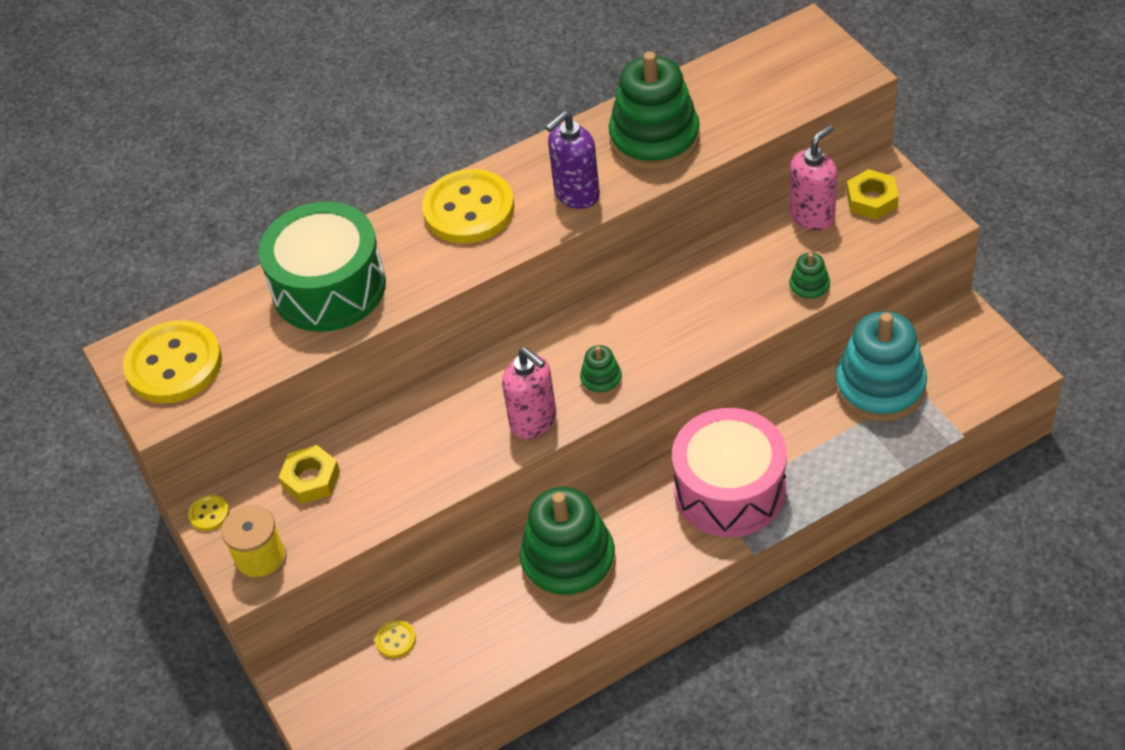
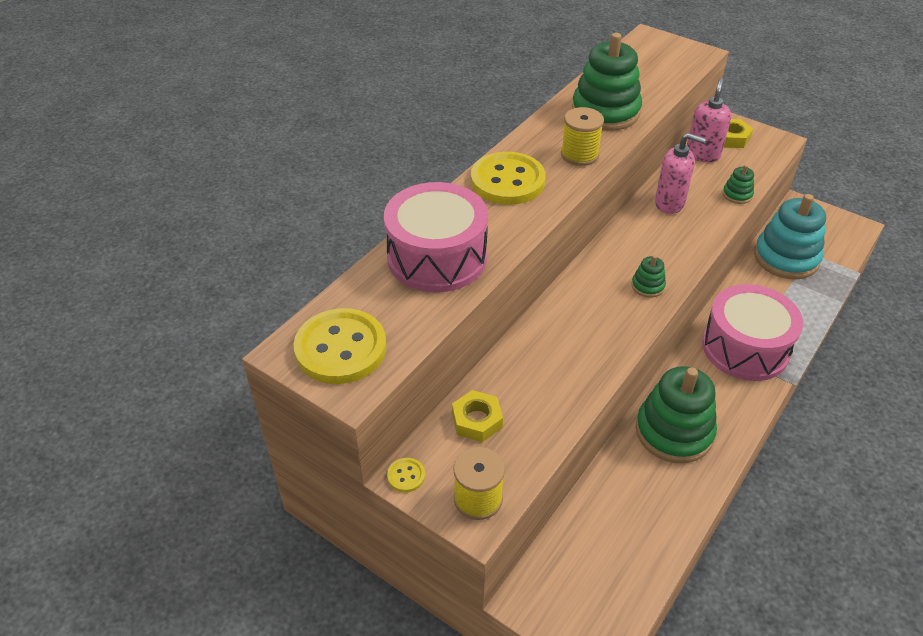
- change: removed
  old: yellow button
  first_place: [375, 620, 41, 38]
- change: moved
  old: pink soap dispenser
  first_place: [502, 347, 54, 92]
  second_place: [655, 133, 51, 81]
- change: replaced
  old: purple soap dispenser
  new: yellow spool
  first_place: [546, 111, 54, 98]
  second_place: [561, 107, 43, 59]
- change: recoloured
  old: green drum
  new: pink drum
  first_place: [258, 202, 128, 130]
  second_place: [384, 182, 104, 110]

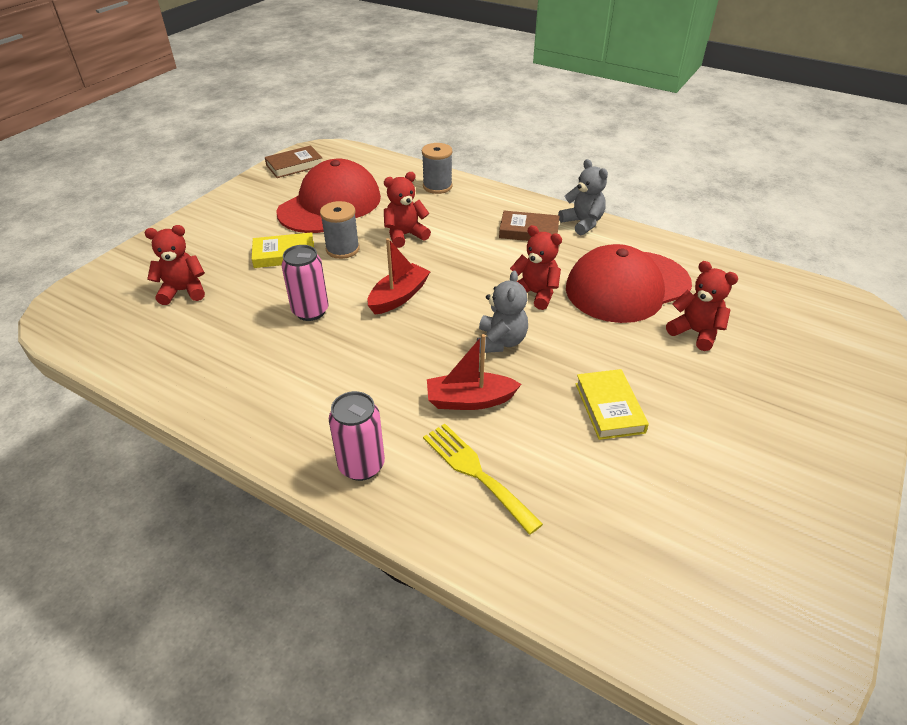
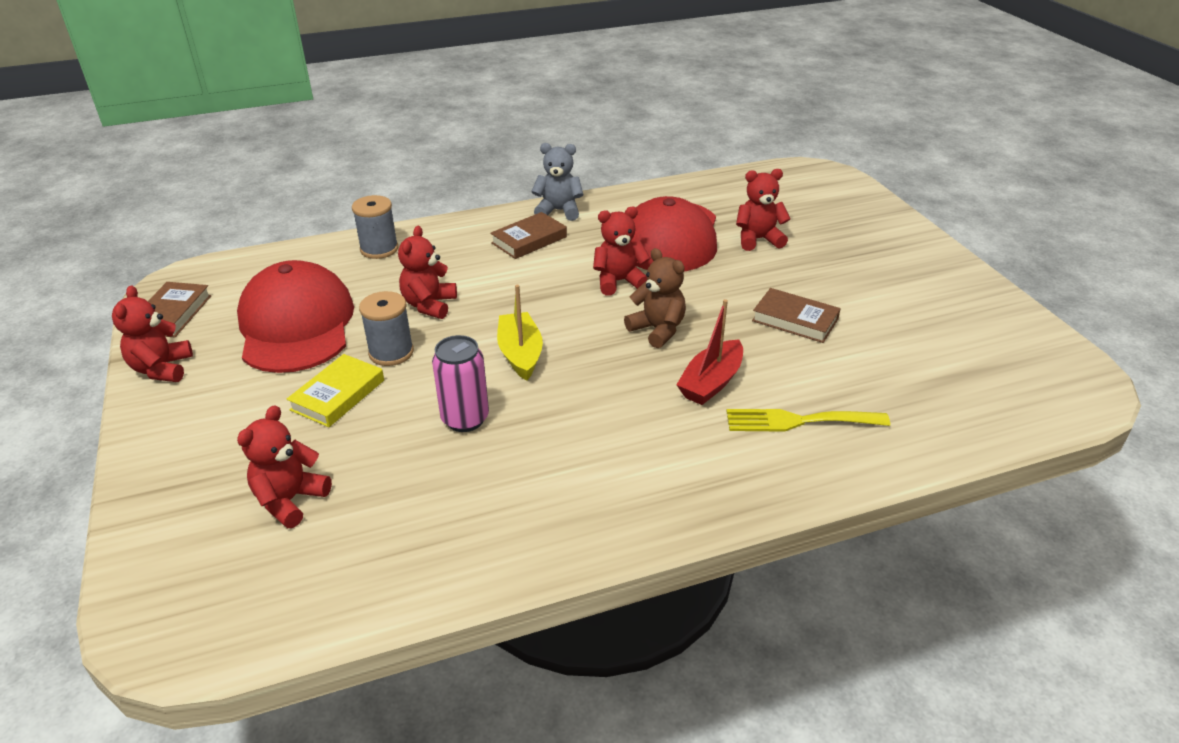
- change: removed
  old: pink can
  first_place: [329, 391, 56, 90]
- change: added
  new: red teddy bear
  second_place: [112, 285, 81, 97]
- change: recoloured
  old: red boat
  new: yellow boat
  first_place: [367, 238, 63, 77]
  second_place: [497, 285, 46, 96]
- change: recoloured
  old: grey teddy bear
  new: brown teddy bear
  first_place: [477, 271, 51, 82]
  second_place: [624, 248, 62, 100]
- change: recoloured
  old: yellow book
  new: brown book
  first_place: [576, 369, 73, 71]
  second_place: [752, 288, 89, 55]

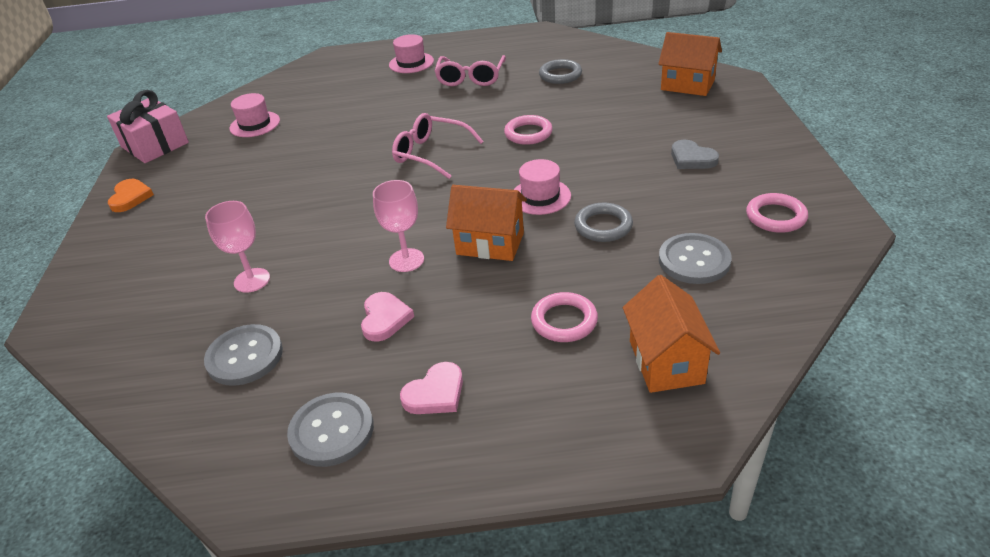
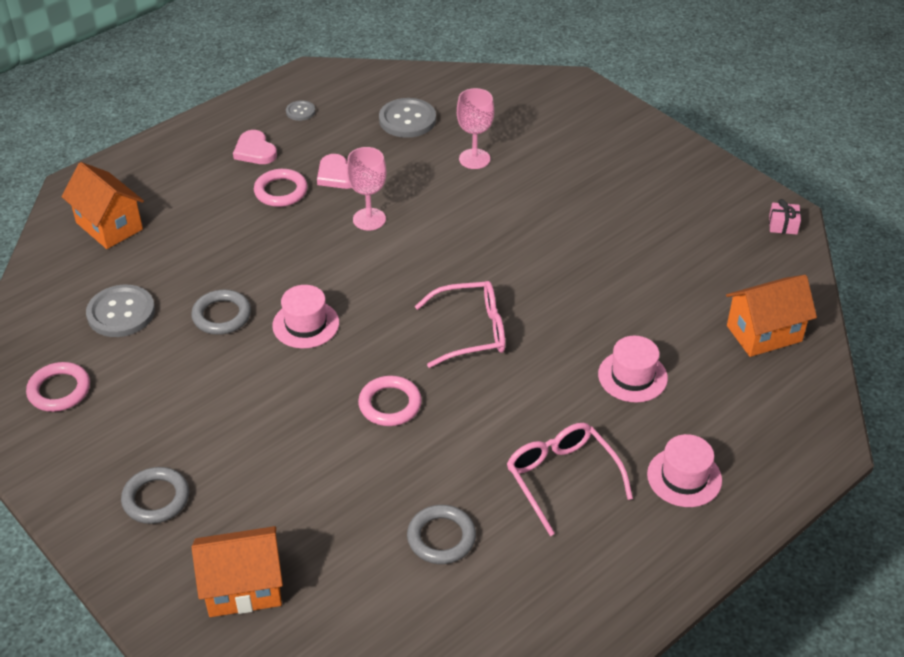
- change: removed
  old: orange heart
  first_place: [108, 179, 46, 33]
- change: removed
  old: grey heart
  first_place: [671, 140, 48, 29]
- change: added
  new: grey ring
  second_place: [121, 467, 68, 57]
- change: moved
  old: pink hat
  first_place: [229, 93, 51, 44]
  second_place: [598, 336, 70, 67]
- change: moved
  old: orange house
  first_place: [446, 185, 81, 76]
  second_place: [726, 275, 91, 82]
- change: moved
  old: pink ring
  first_place: [531, 292, 67, 50]
  second_place: [254, 169, 54, 38]
- change: turned
  old: pink heart
  first_place: [400, 362, 63, 52]
  second_place: [233, 130, 44, 34]
  degrees: -45
- change: resized
  old: pink gift
  first_place: [107, 90, 82, 73]
  second_place: [769, 199, 32, 36]
  factor: 0.43
- change: resized
  old: grey button
  first_place: [287, 393, 87, 74]
  second_place: [286, 100, 29, 21]
  factor: 0.52

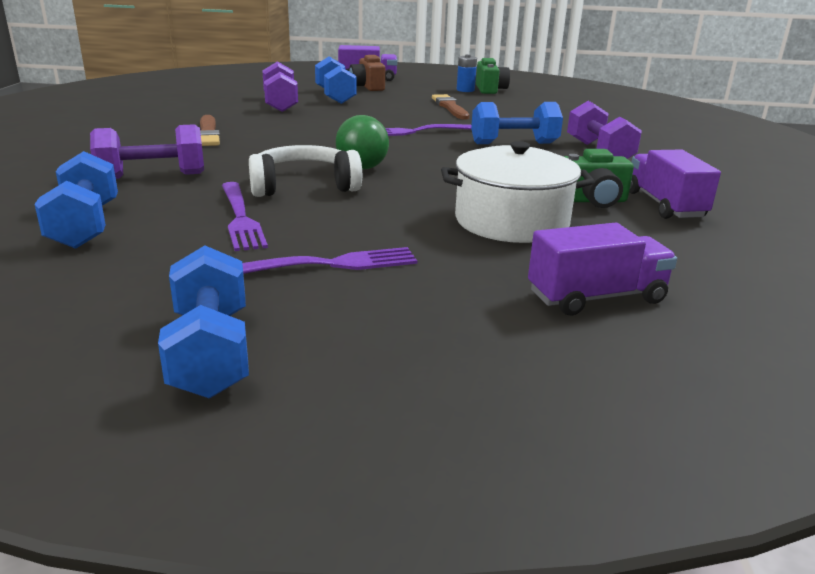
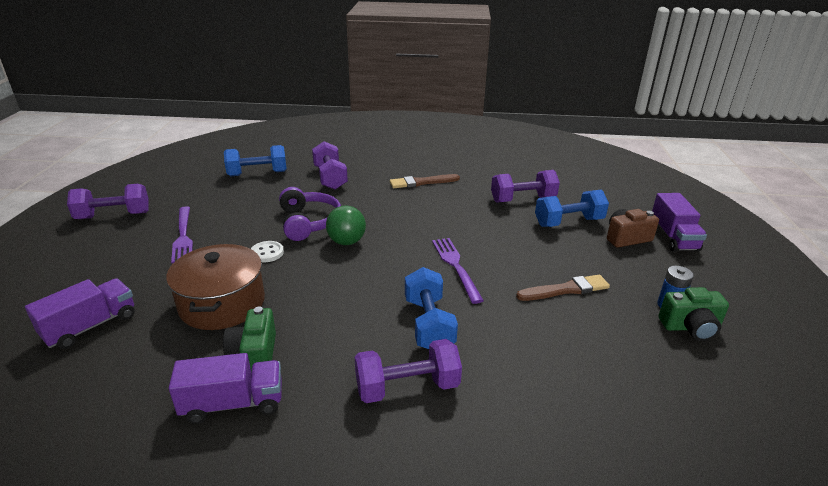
- change: removed
  old: purple fork
  first_place: [222, 182, 46, 69]
- change: added
  new: white button
  second_place: [251, 241, 33, 21]
- change: recoloured
  old: blue dumbbell
  new: purple dumbbell
  first_place: [158, 245, 91, 154]
  second_place: [67, 184, 82, 35]
- change: recoloured
  old: white headphones
  new: purple headphones
  first_place: [249, 145, 113, 52]
  second_place: [279, 187, 62, 54]
- change: recoloured
  old: white pot
  new: brown pot
  first_place: [441, 141, 154, 102]
  second_place: [166, 244, 99, 86]
- change: turned
  old: purple truck
  first_place: [528, 222, 149, 93]
  second_place: [25, 278, 110, 71]
  degrees: -120

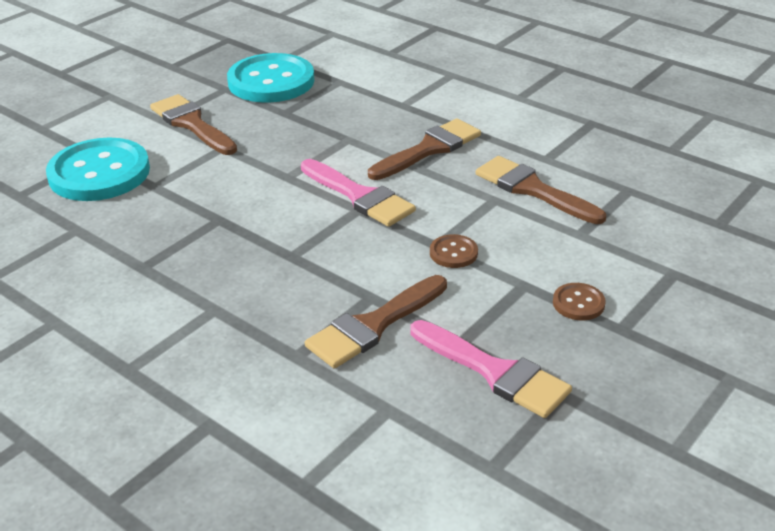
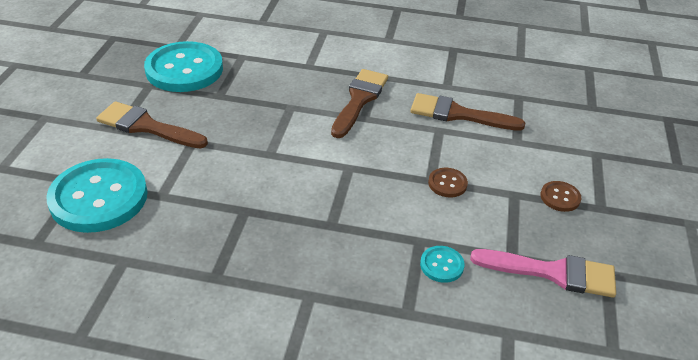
- change: removed
  old: pink brush
  first_place: [301, 159, 115, 68]
- change: replaced
  old: brown brush
  new: turquoise button
  first_place: [305, 275, 142, 94]
  second_place: [420, 246, 44, 37]

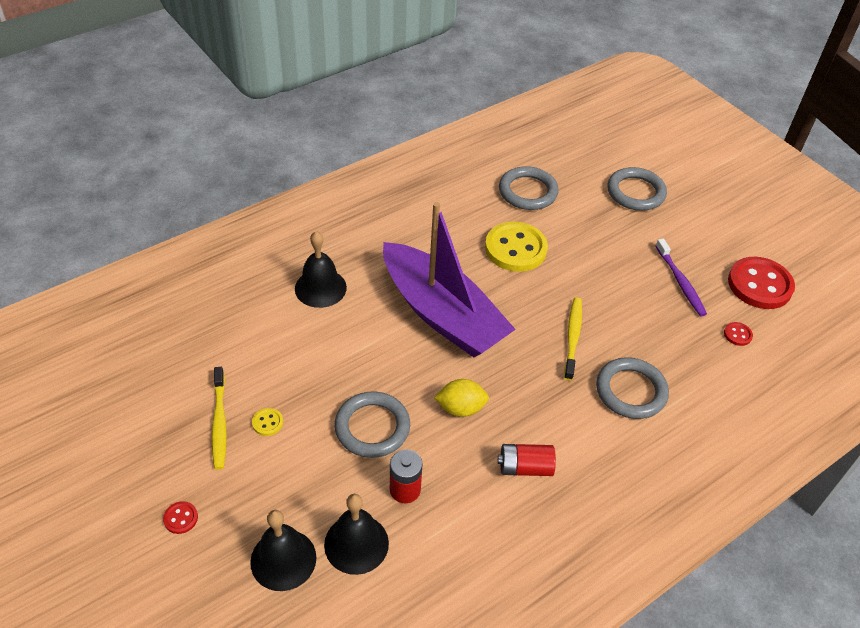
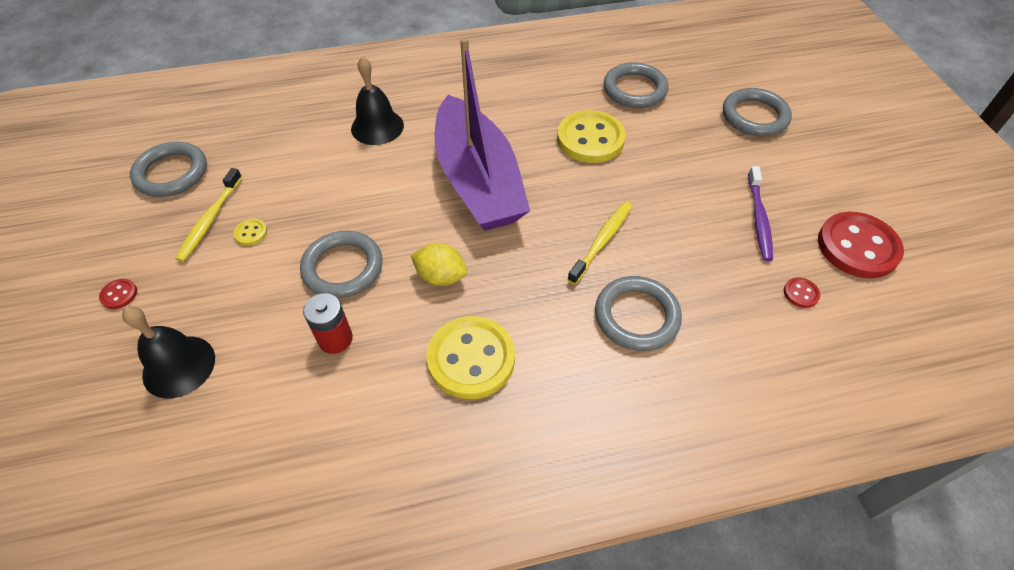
- change: removed
  old: black bell
  first_place: [324, 494, 65, 81]
- change: added
  new: grey ring
  second_place: [130, 142, 77, 55]
- change: replaced
  old: red battery
  new: yellow button
  first_place: [498, 444, 58, 32]
  second_place: [427, 316, 88, 83]

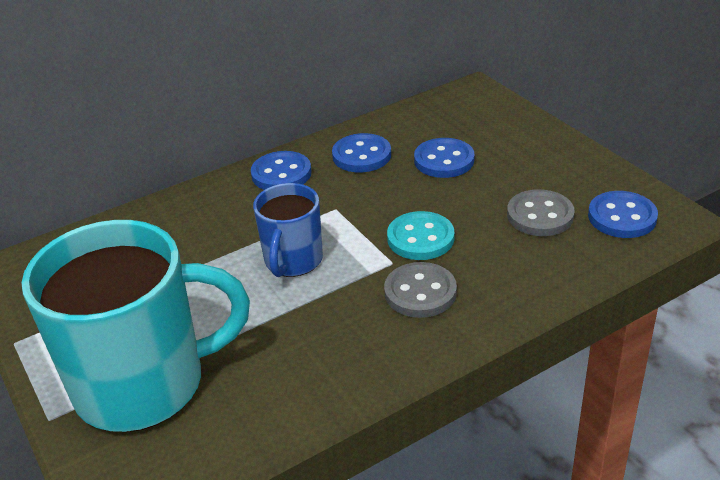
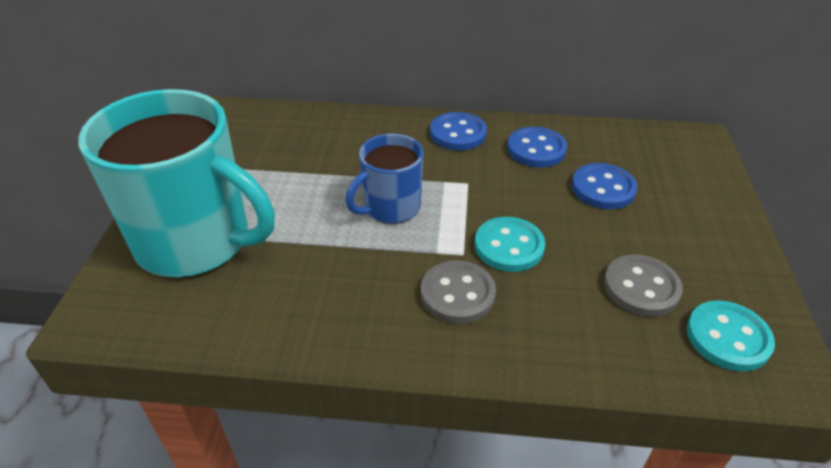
- change: recoloured
  old: blue button
  new: turquoise button
  first_place: [588, 191, 70, 47]
  second_place: [687, 300, 88, 71]

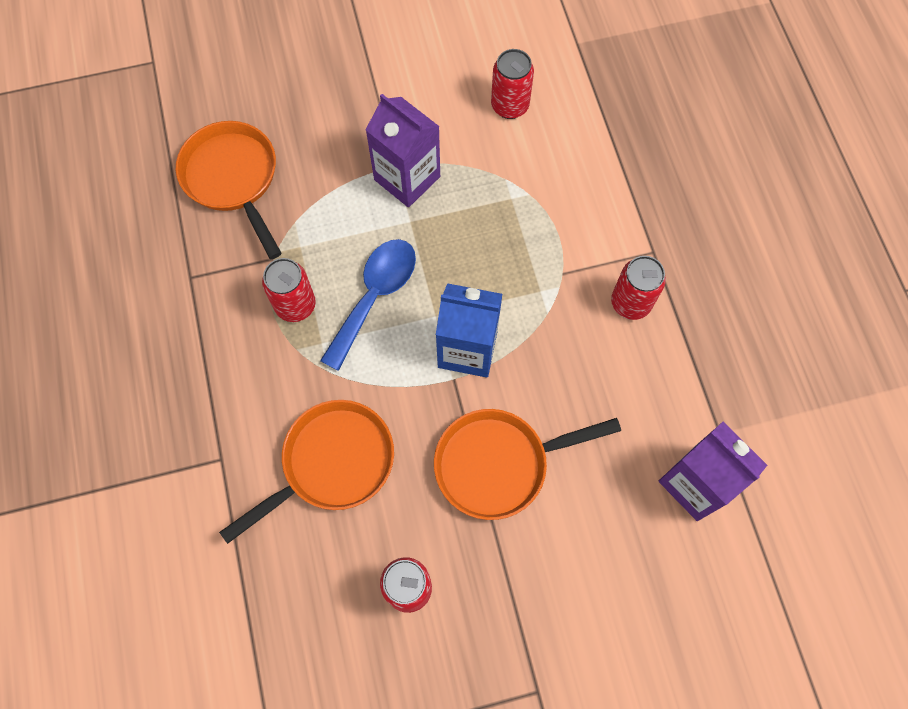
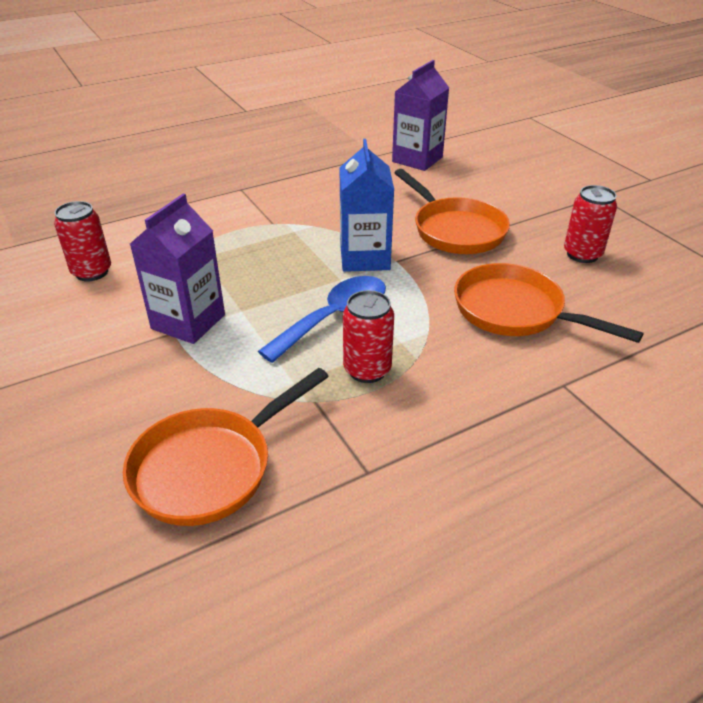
- change: removed
  old: red can
  first_place: [611, 256, 55, 64]
- change: turned
  old: blue spoon
  first_place: [320, 239, 96, 132]
  second_place: [258, 276, 128, 87]
  degrees: 120

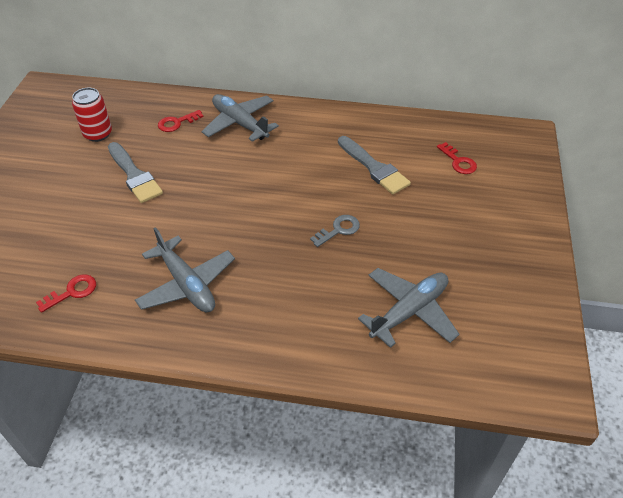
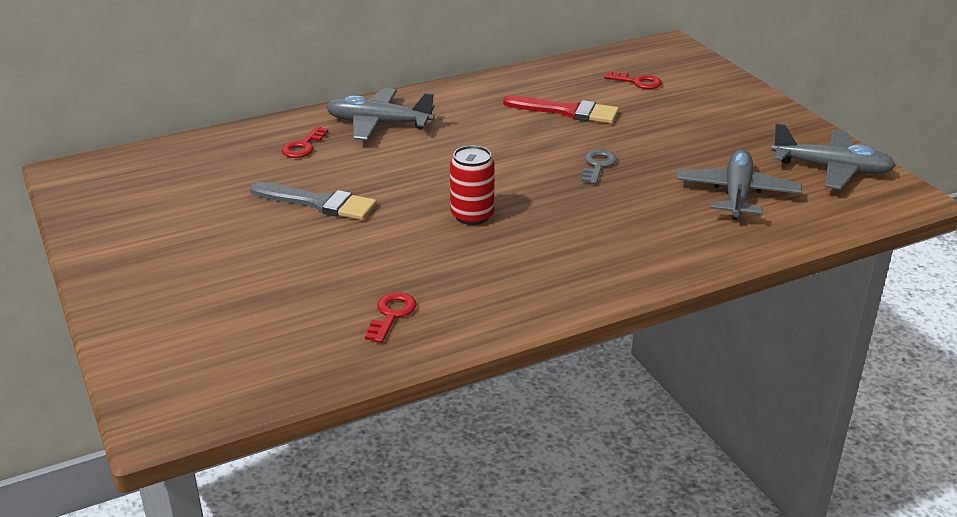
- change: moved
  old: red can
  first_place: [72, 88, 40, 54]
  second_place: [450, 145, 45, 80]
- change: moved
  old: grey plane
  first_place: [135, 227, 100, 85]
  second_place: [771, 123, 125, 67]
- change: recoloured
  old: grey brush
  new: red brush
  first_place: [338, 136, 73, 58]
  second_place: [503, 95, 116, 29]

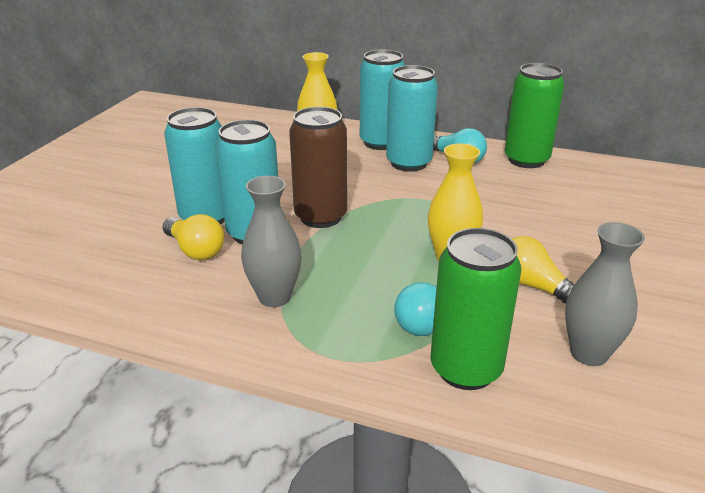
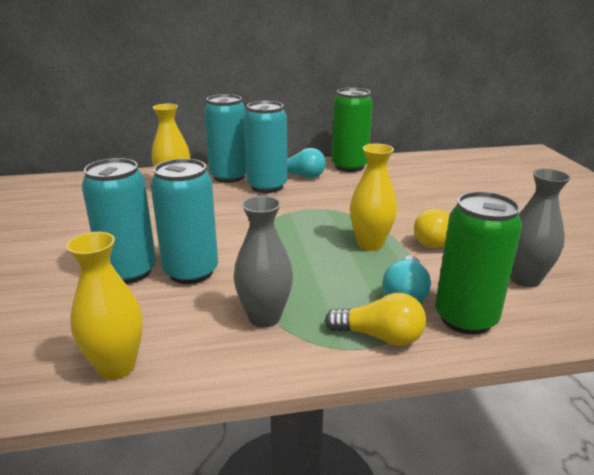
- change: removed
  old: brown can
  first_place: [289, 107, 58, 121]
- change: added
  new: yellow vase
  second_place: [66, 232, 77, 148]
- change: moved
  old: yellow light bulb
  first_place: [162, 214, 62, 46]
  second_place: [325, 293, 101, 53]

